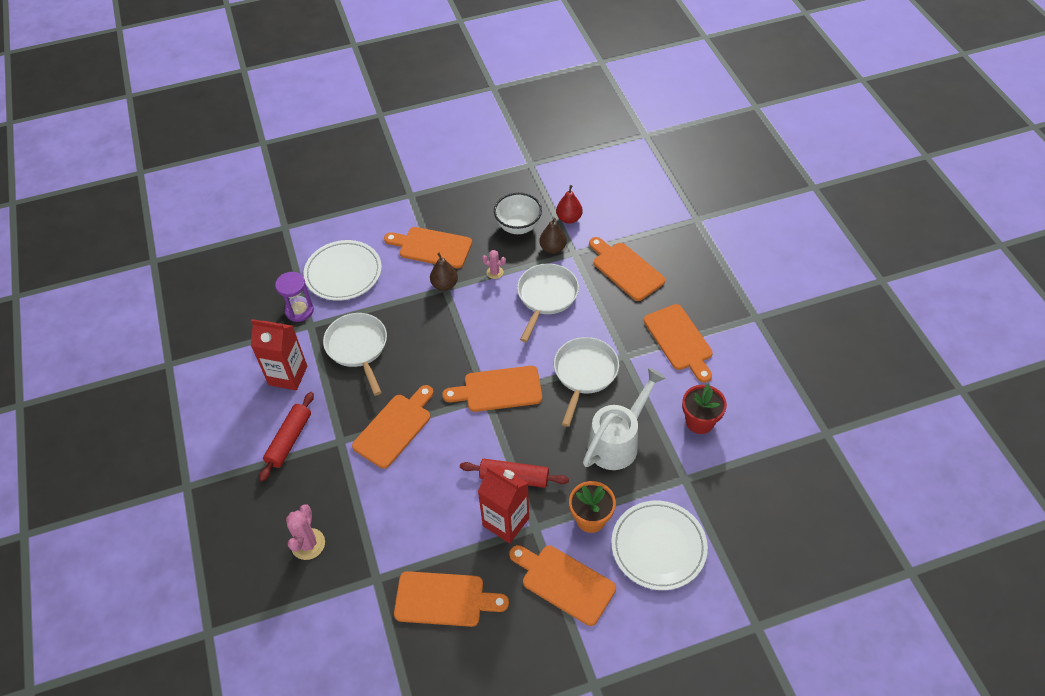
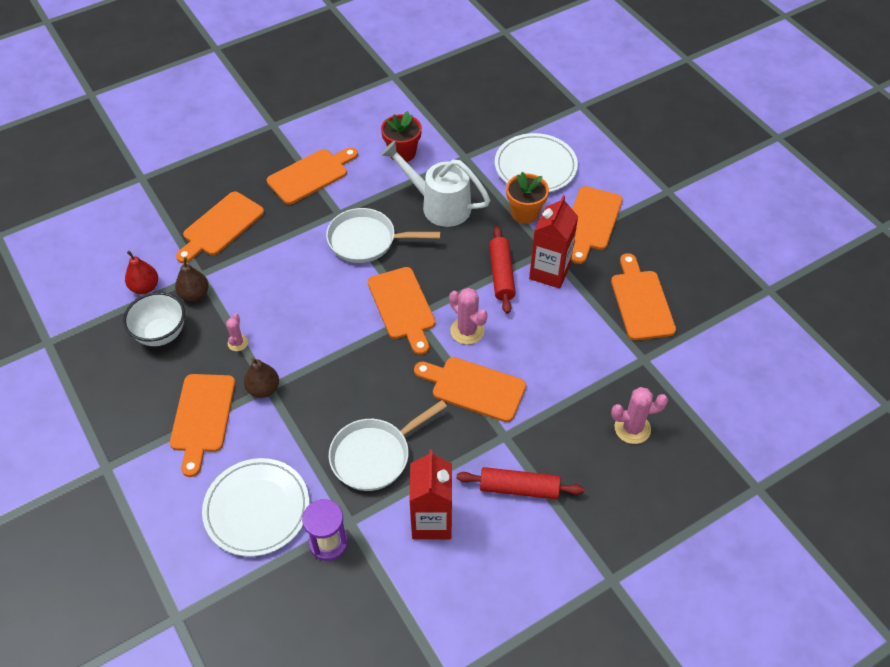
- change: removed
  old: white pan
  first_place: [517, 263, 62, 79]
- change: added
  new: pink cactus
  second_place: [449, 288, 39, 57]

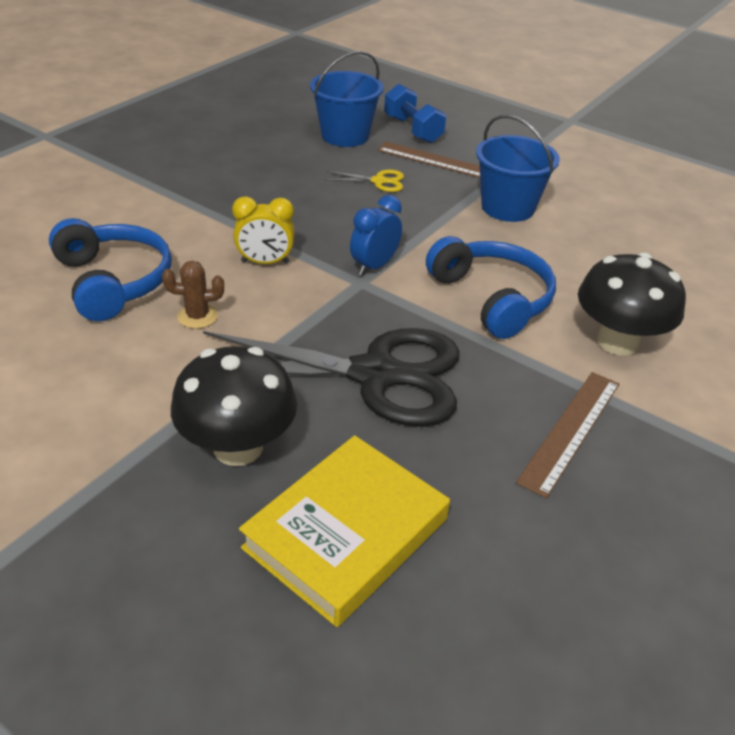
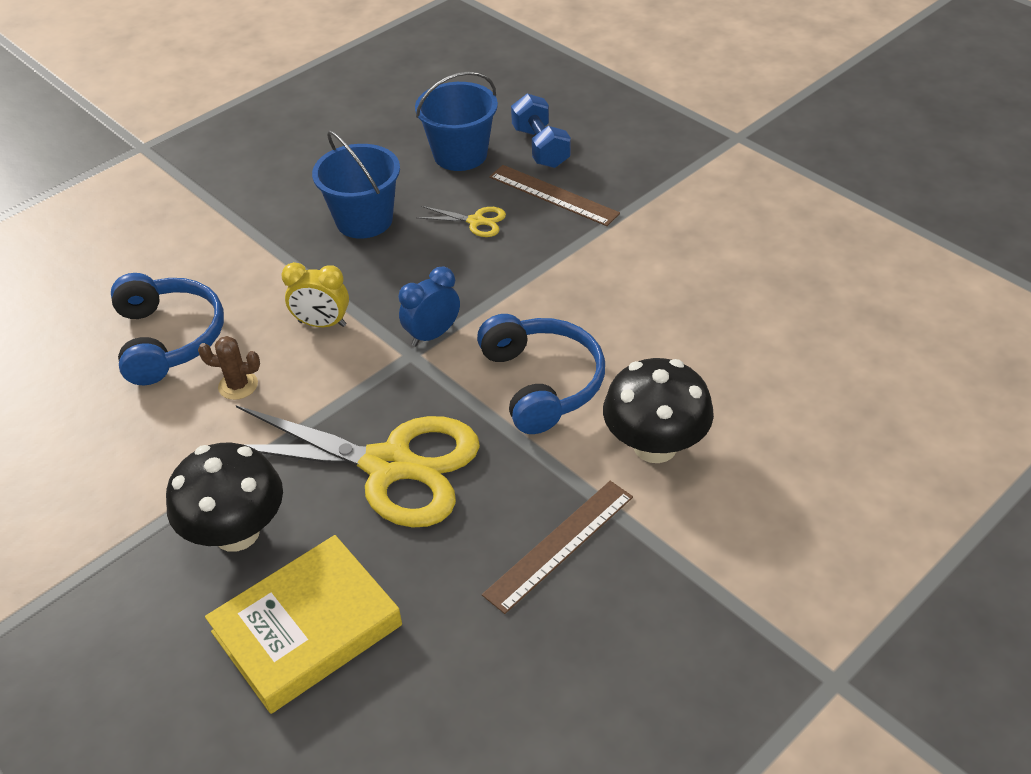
- change: moved
  old: blue bucket
  first_place: [476, 115, 84, 107]
  second_place: [312, 130, 88, 109]
- change: recoloured
  old: black scissors
  new: yellow scissors
  first_place: [203, 328, 257, 99]
  second_place: [236, 405, 244, 123]

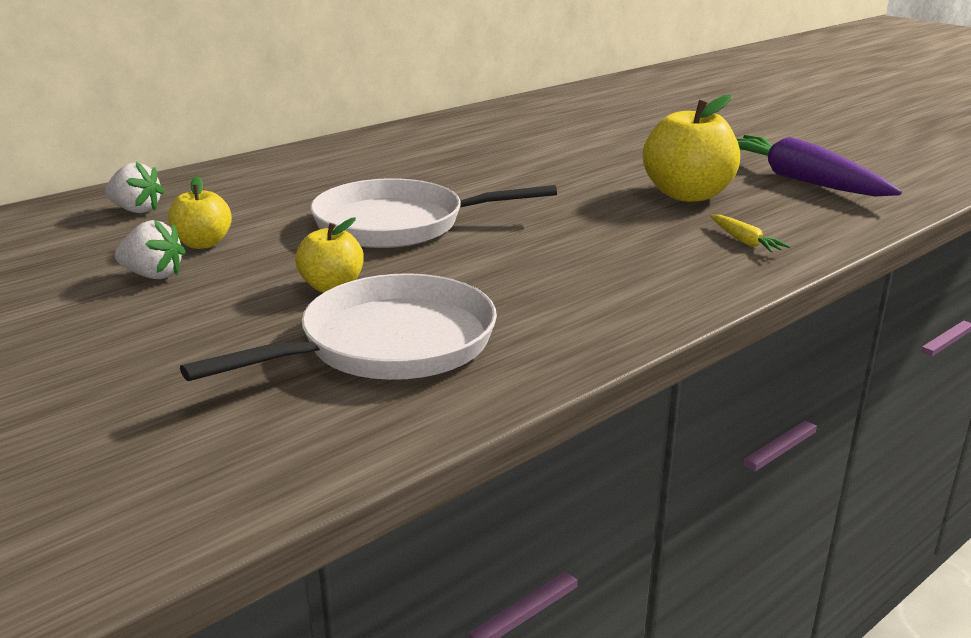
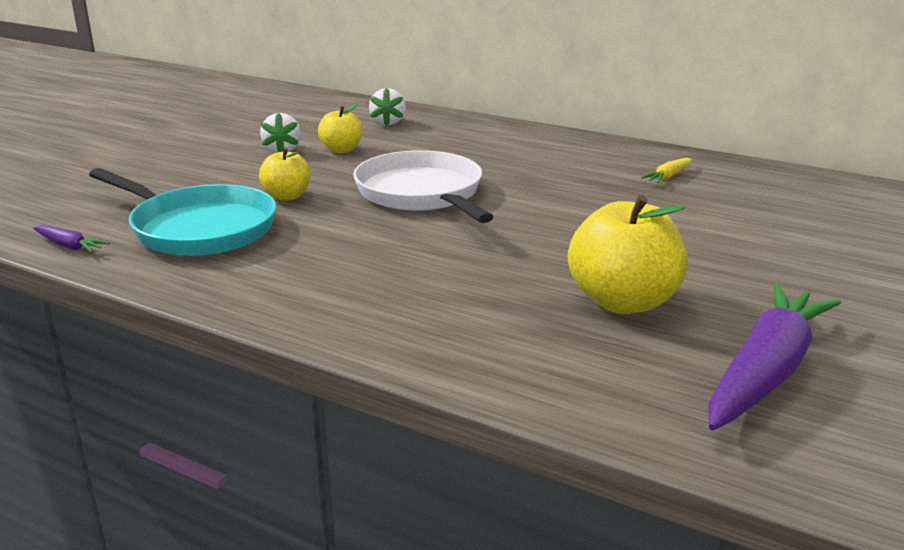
- change: added
  new: purple carrot
  second_place: [33, 225, 77, 28]
- change: moved
  old: yellow carrot
  first_place: [710, 215, 80, 38]
  second_place: [641, 158, 51, 25]
- change: recoloured
  old: white pan
  new: turquoise pan
  first_place: [180, 273, 317, 108]
  second_place: [89, 168, 188, 88]

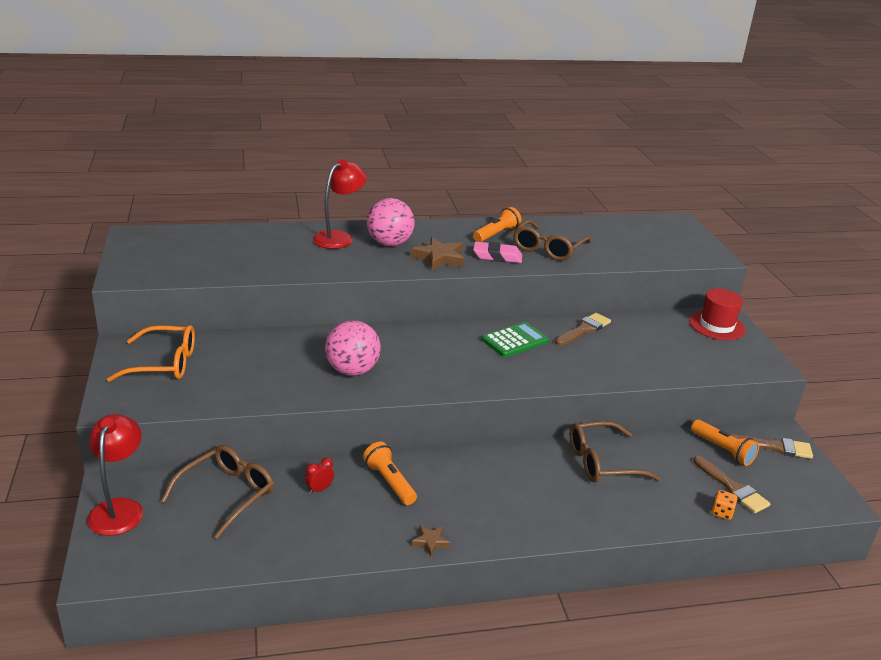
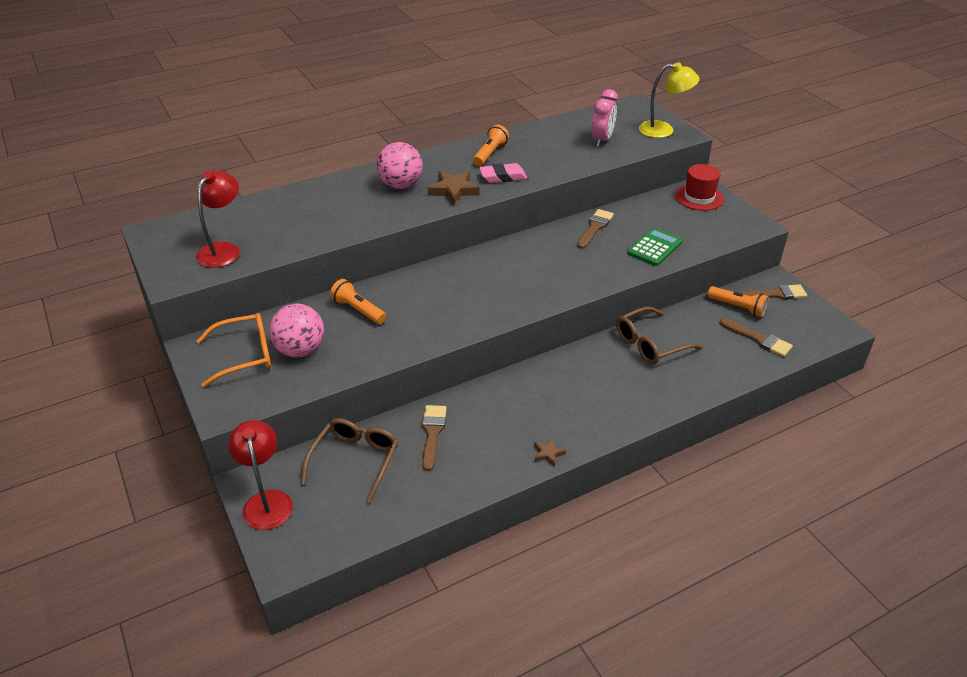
- change: removed
  old: brown glasses
  first_place: [513, 220, 78, 41]
- change: removed
  old: orange dice
  first_place: [711, 490, 27, 30]
- change: added
  new: pink clock
  second_place: [592, 89, 26, 58]
- change: added
  new: yellow lamp
  second_place: [639, 62, 61, 76]
- change: moved
  old: red lamp
  first_place: [313, 159, 54, 90]
  second_place: [196, 170, 44, 98]
- change: moved
  old: pink ball
  first_place: [325, 320, 56, 56]
  second_place: [269, 303, 55, 54]
- change: moved
  old: orange flashlight
  first_place: [363, 442, 54, 63]
  second_place: [330, 279, 56, 45]
- change: moved
  old: green calculator
  first_place: [482, 322, 67, 35]
  second_place: [627, 228, 55, 38]
- change: replaced
  old: red clock
  new: brown brush
  first_place: [305, 458, 29, 36]
  second_place: [422, 405, 25, 66]

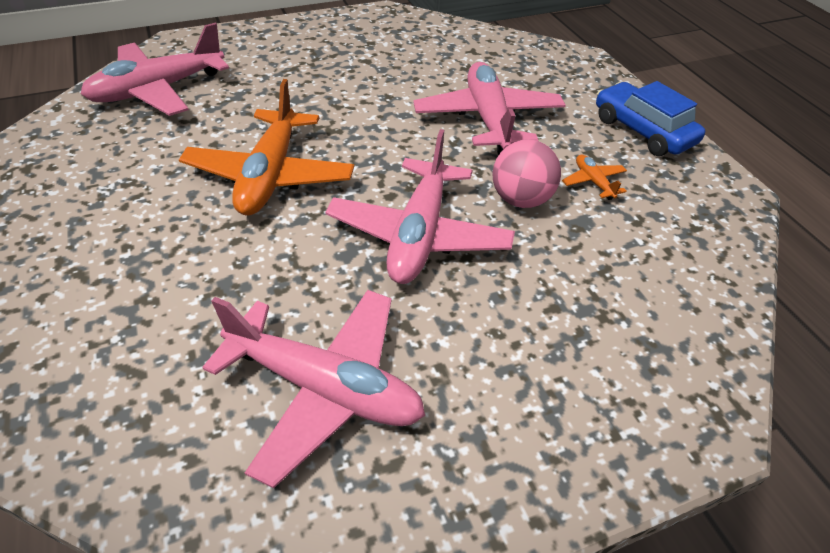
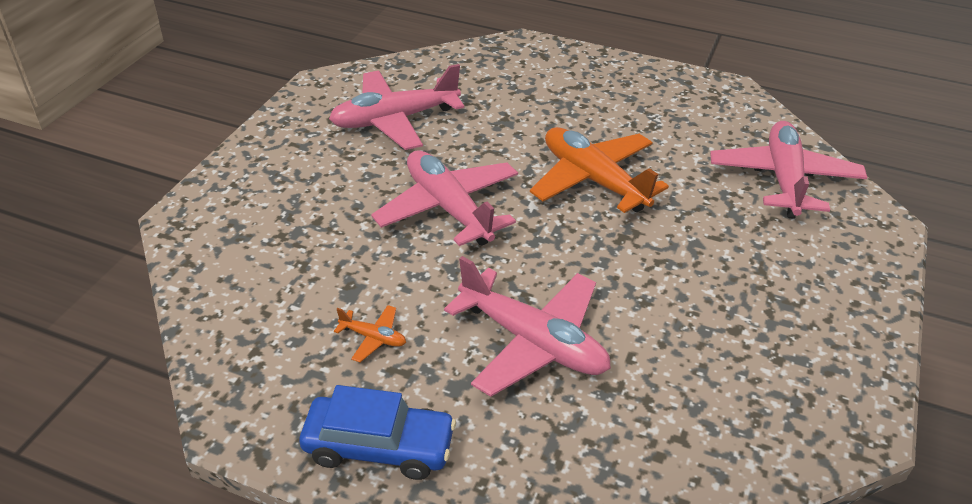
- change: removed
  old: pink ball
  first_place: [492, 139, 69, 69]

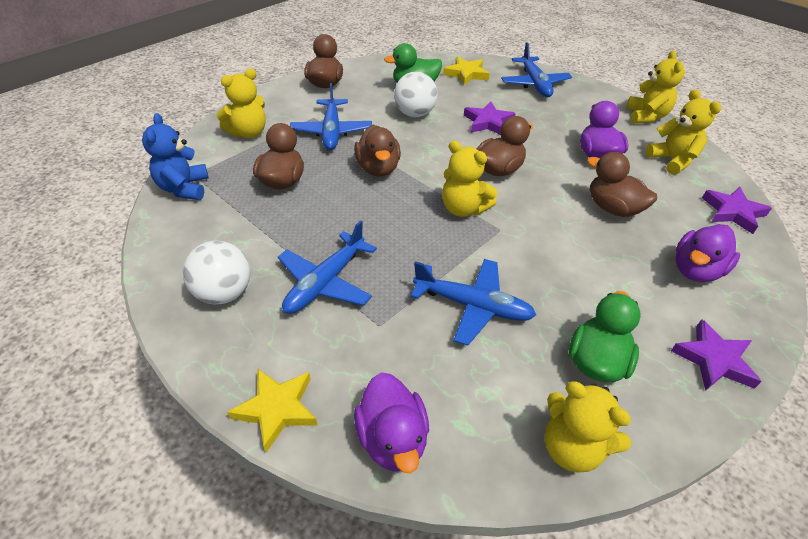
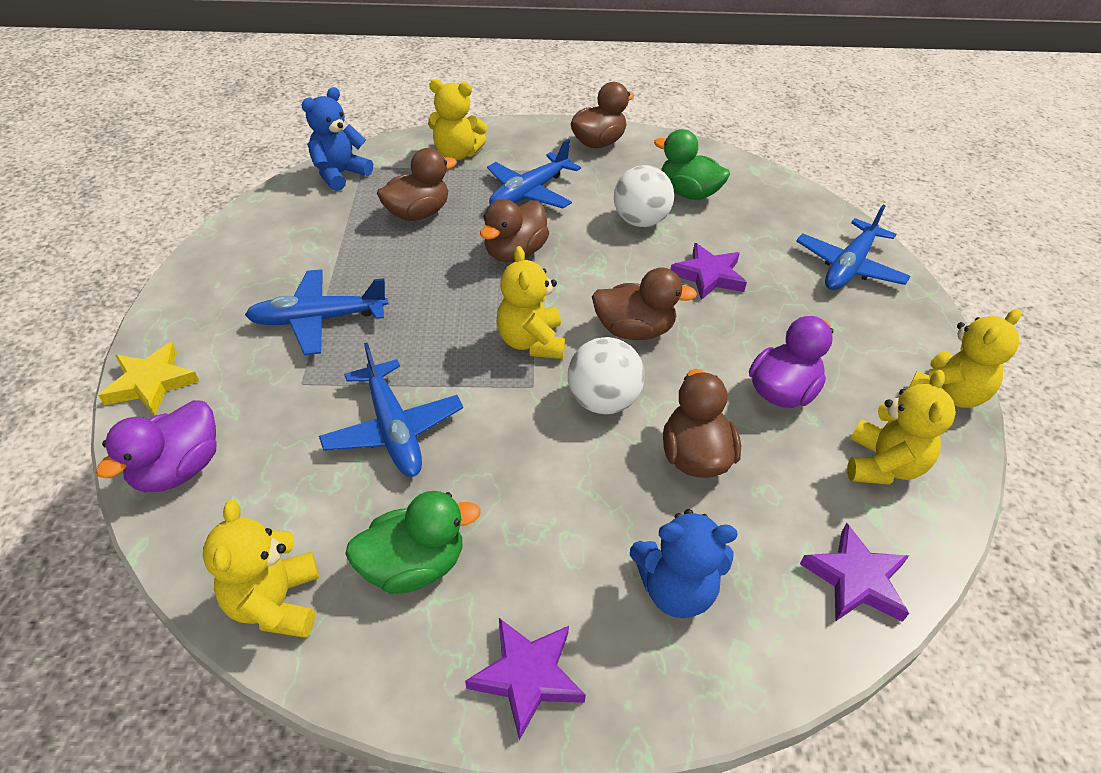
- change: removed
  old: yellow star
  first_place: [443, 57, 47, 28]
- change: moved
  old: white ball
  first_place: [183, 241, 67, 63]
  second_place: [568, 337, 77, 77]
- change: replaced
  old: purple duck
  new: blue teddy bear
  first_place: [675, 224, 65, 58]
  second_place: [630, 509, 108, 109]

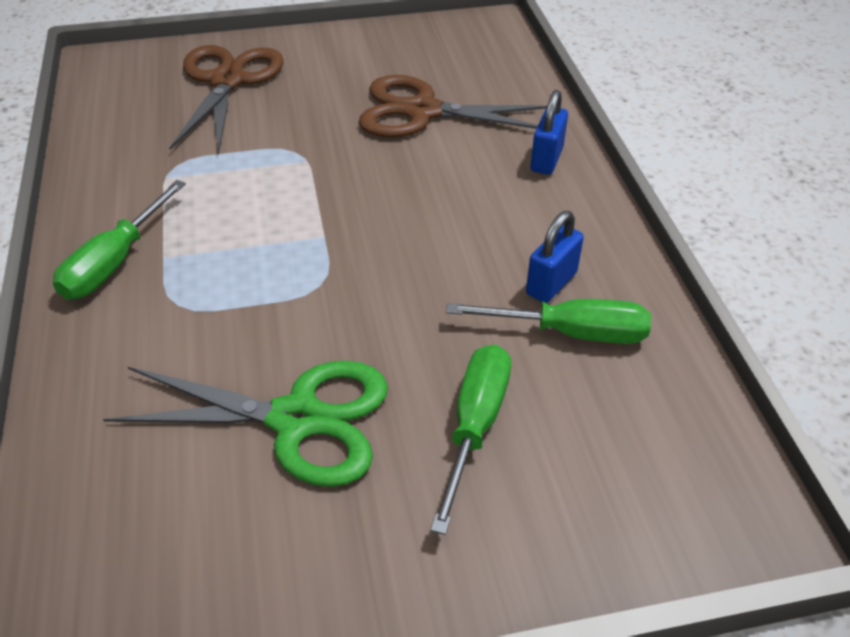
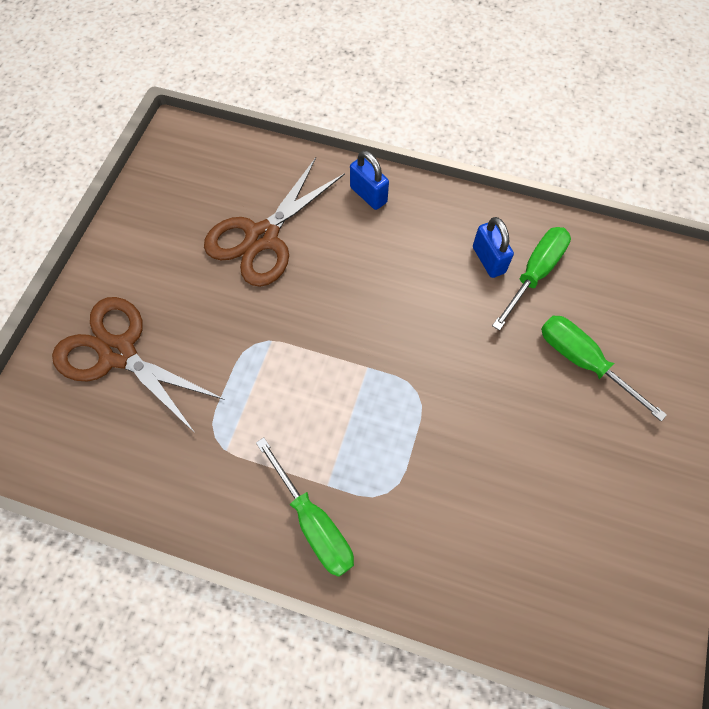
- change: removed
  old: green scissors
  first_place: [103, 361, 285, 126]

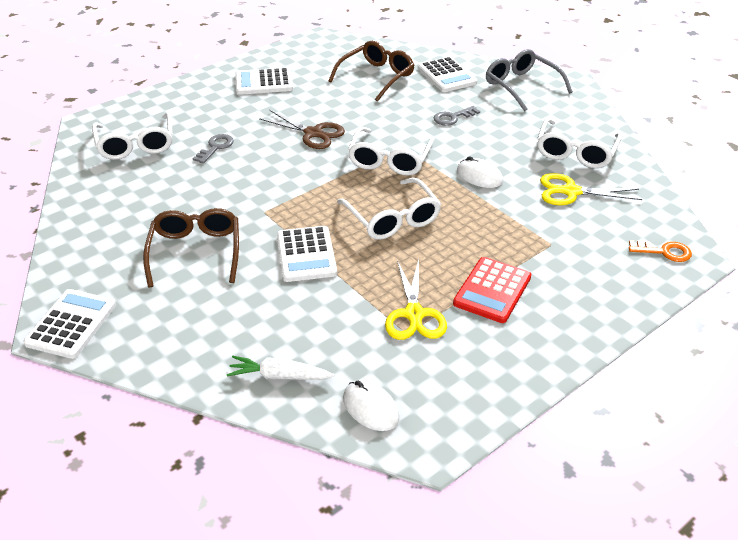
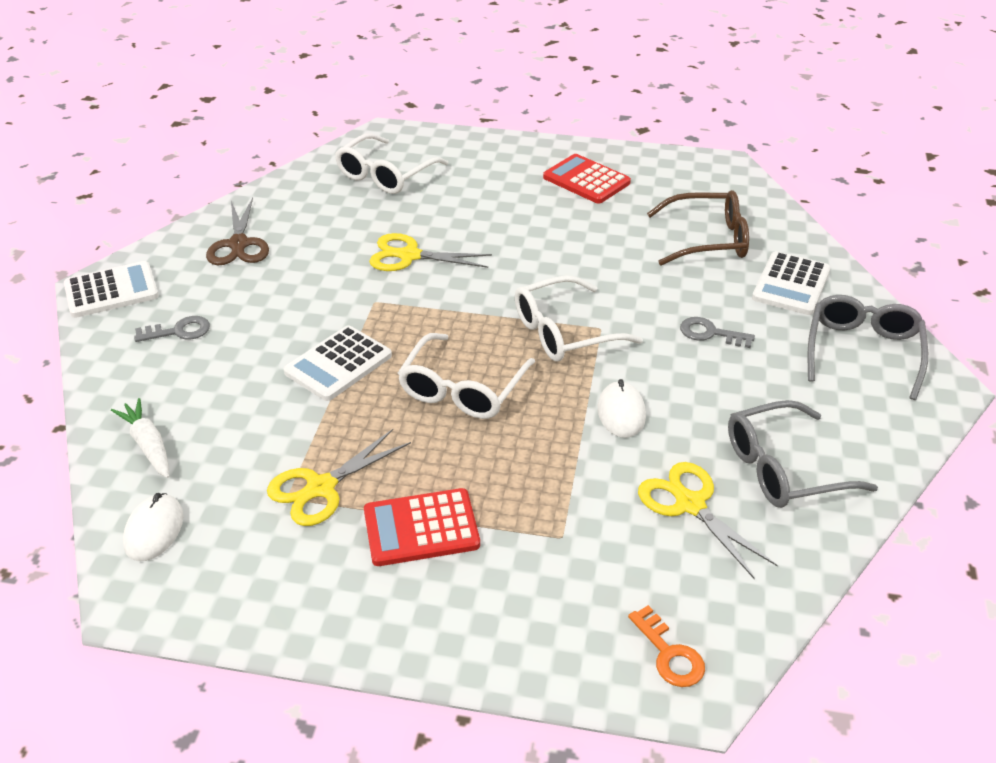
- change: removed
  old: brown glasses
  first_place: [143, 208, 96, 79]
- change: added
  new: yellow scissors
  second_place: [369, 233, 123, 38]
- change: moved
  old: grey key
  first_place: [192, 134, 42, 30]
  second_place: [134, 316, 76, 26]
- change: moved
  old: brown scissors
  first_place: [259, 110, 86, 39]
  second_place: [206, 198, 63, 67]
- change: recoloured
  old: white calculator
  new: red calculator
  first_place: [235, 67, 58, 28]
  second_place: [543, 154, 88, 50]
- change: recoloured
  old: white glasses
  new: grey glasses
  first_place: [537, 118, 86, 50]
  second_place: [728, 400, 150, 108]

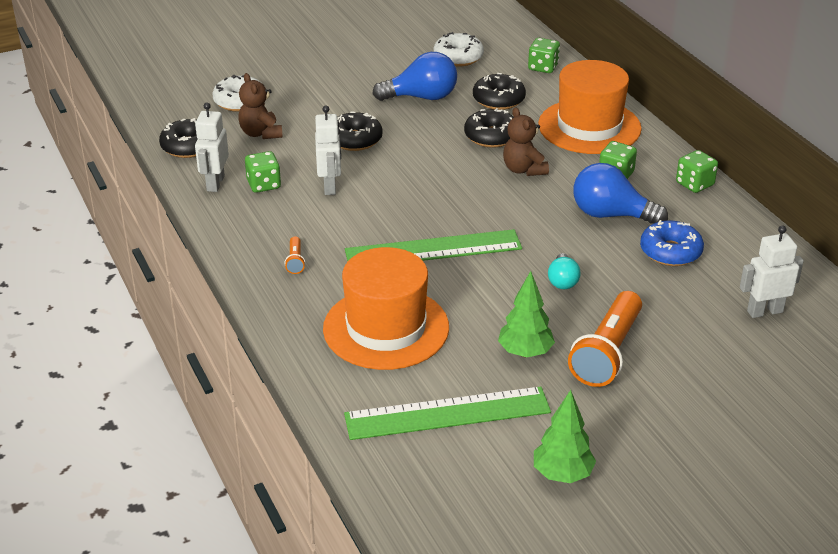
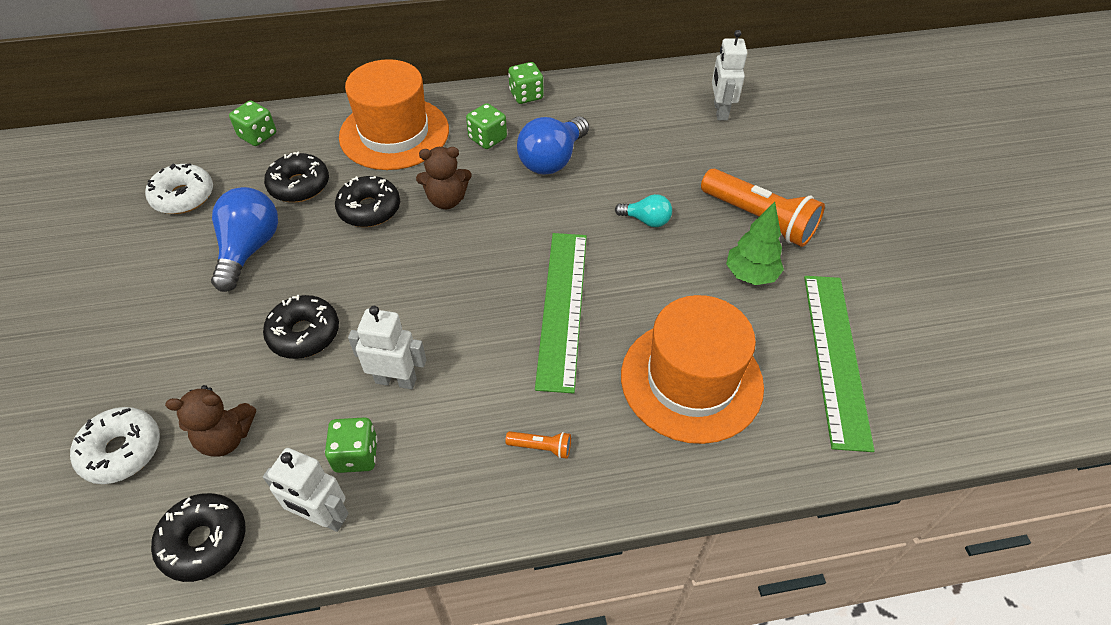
- change: removed
  old: green tree
  first_place: [534, 390, 62, 93]
- change: removed
  old: blue donut
  first_place: [640, 220, 64, 46]

